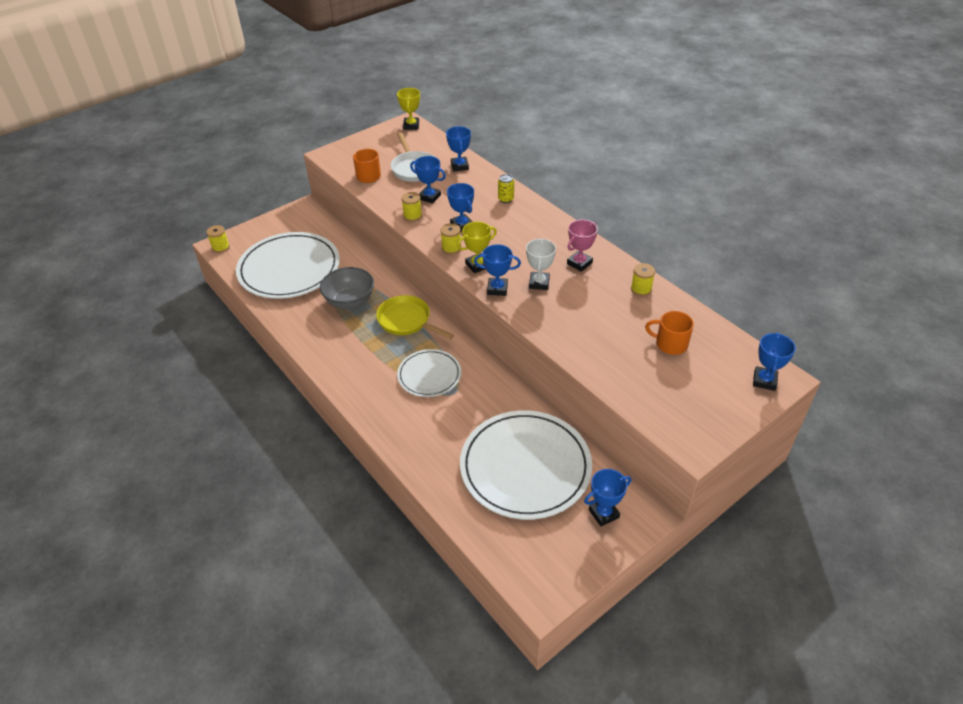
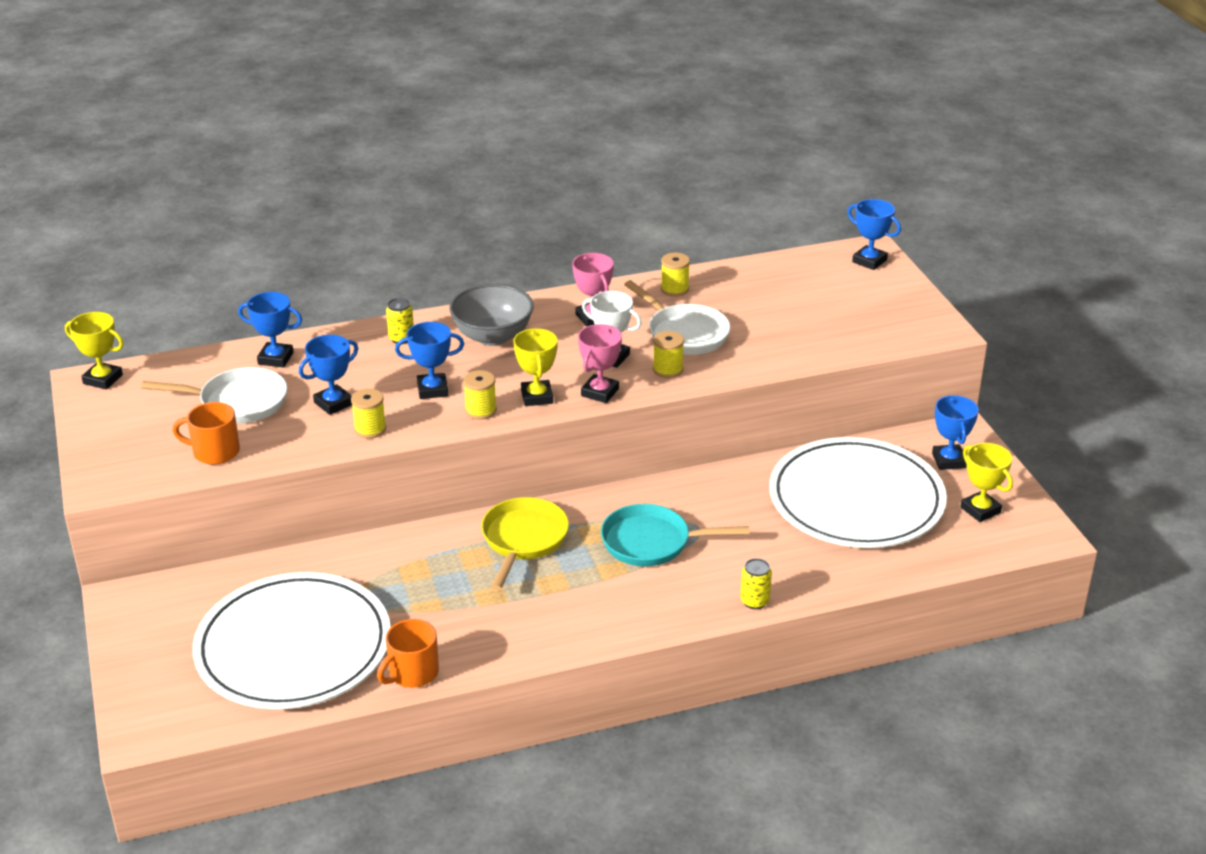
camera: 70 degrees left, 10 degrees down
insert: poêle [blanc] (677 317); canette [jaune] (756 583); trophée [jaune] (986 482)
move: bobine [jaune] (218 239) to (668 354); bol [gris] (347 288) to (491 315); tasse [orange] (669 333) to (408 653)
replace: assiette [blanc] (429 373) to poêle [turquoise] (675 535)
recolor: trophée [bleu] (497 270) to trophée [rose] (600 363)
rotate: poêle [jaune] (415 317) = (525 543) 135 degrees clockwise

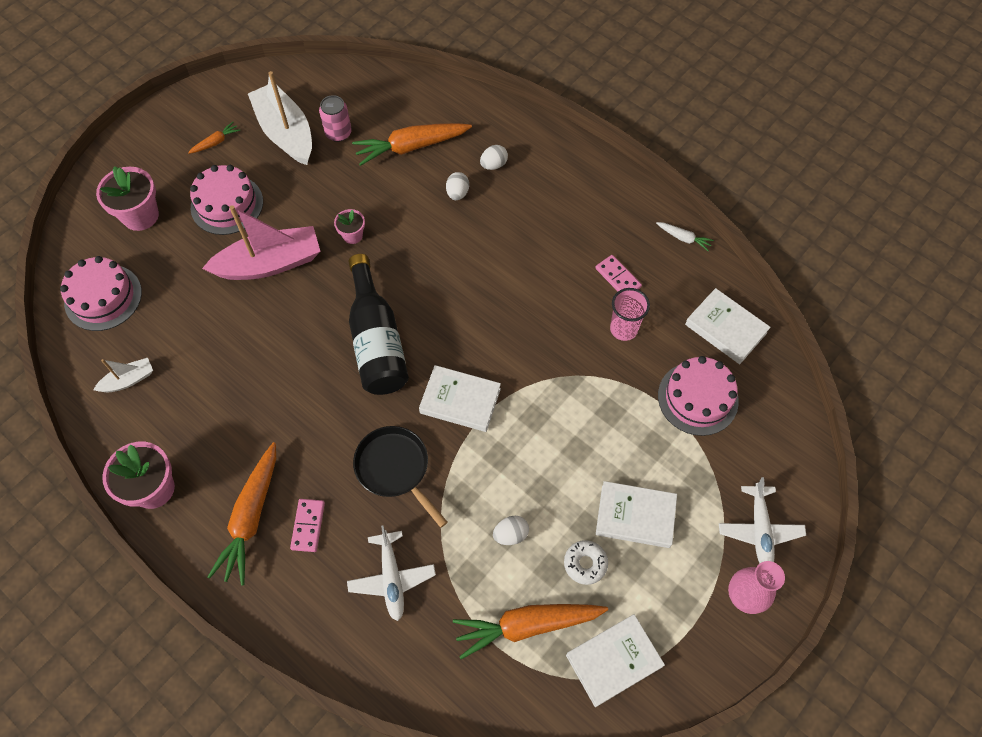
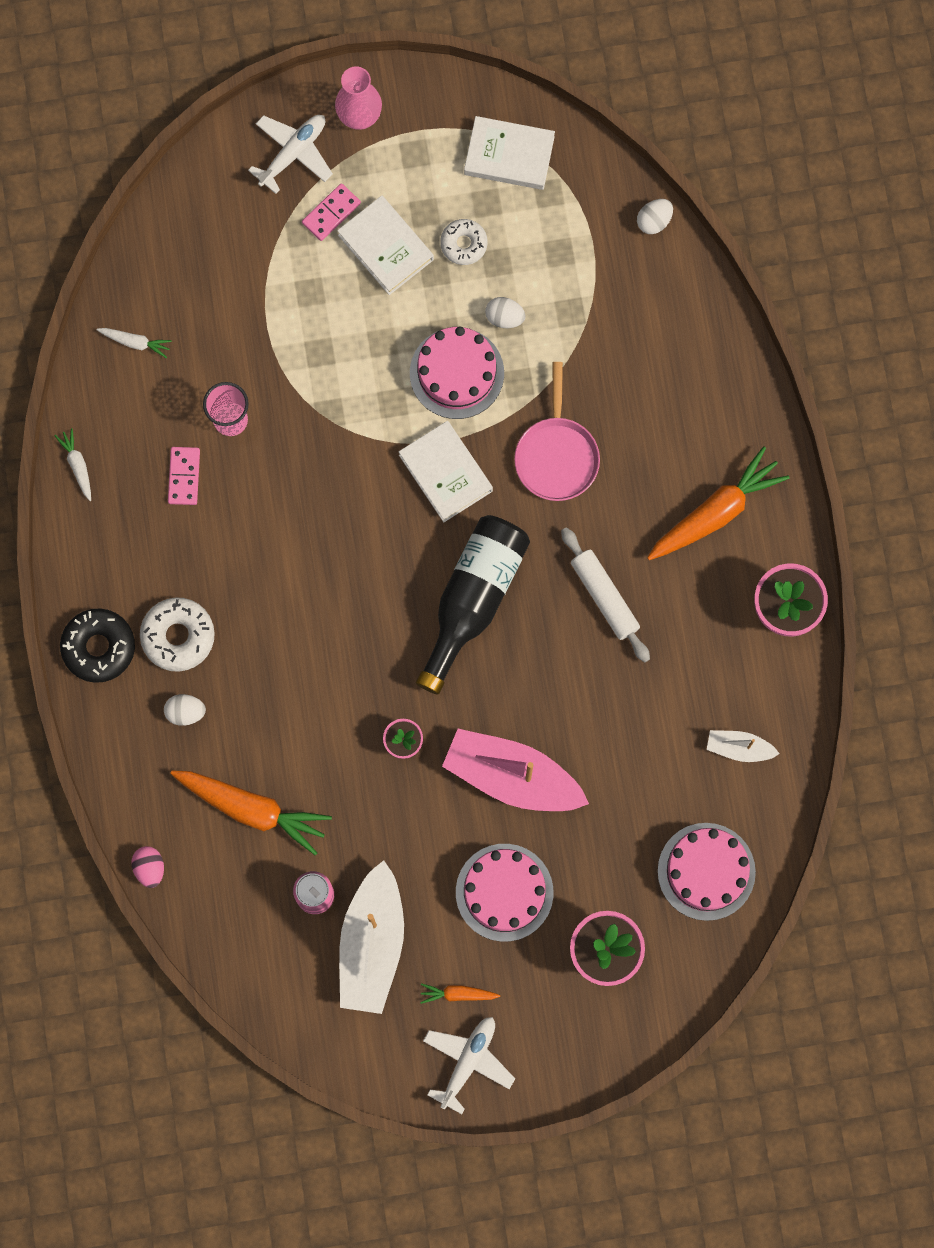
camera: 140 degrees left, 15 degrees up
delete: carotte [orange] (530 631)
insert: beignet [noir] (97 645); œuf [rose] (147 867); beignet [blanc] (177 634); rouleau à pâtisserie [blanc] (605 595)
move: domino [rose] (307 525) to (331 212); avion [blanc] (391 573) to (469 1065); œuf [blanc] (457 186) to (655 216); gâteau [rose] (698 396) to (457 372)
replace: livre [blanc] (728 326) to carotte [blanc] (134 343)
recolor: poêle [noir] (400 477) to poêle [rose] (557 431)

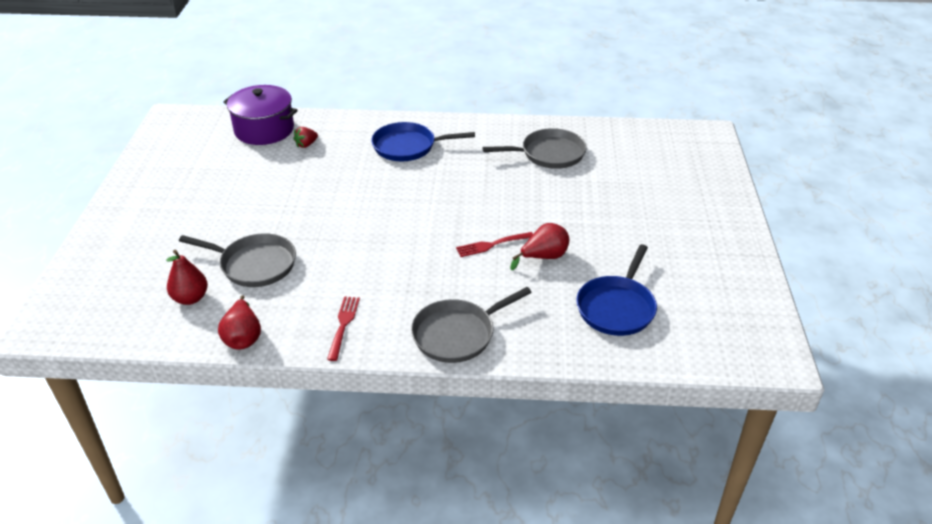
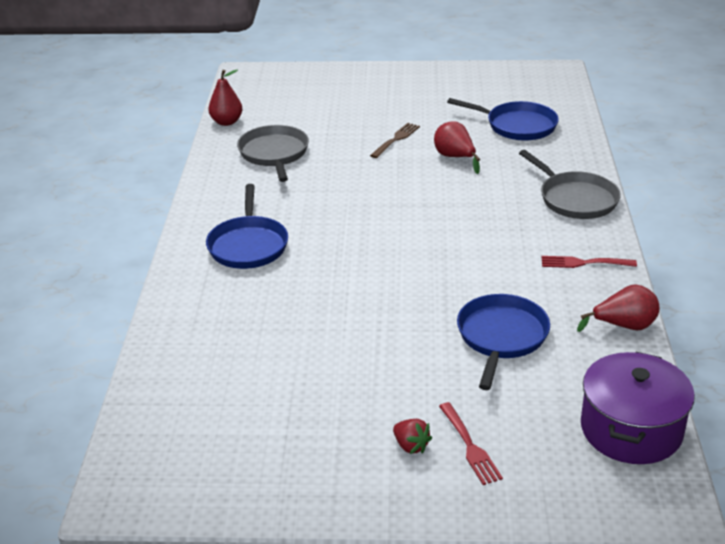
camera: 90 degrees left, 5 degrees down
insert: fourchette [marron] (395 140)
move: poire [rouge] (187 277) to (225 98); marmite [violet] (260 115) to (638 408); fraise [rouge] (305 137) to (412 436); fourchette [rouge] (494 244) to (471 443)
recolor: poêle [gris] (237 260) to poêle [bleu] (503 342)

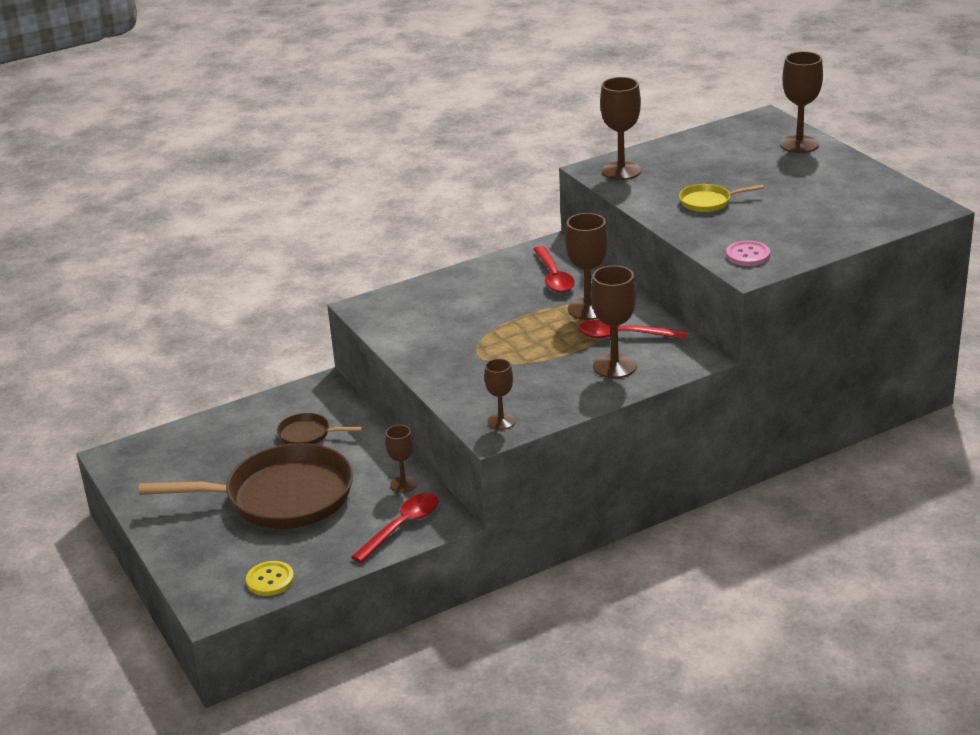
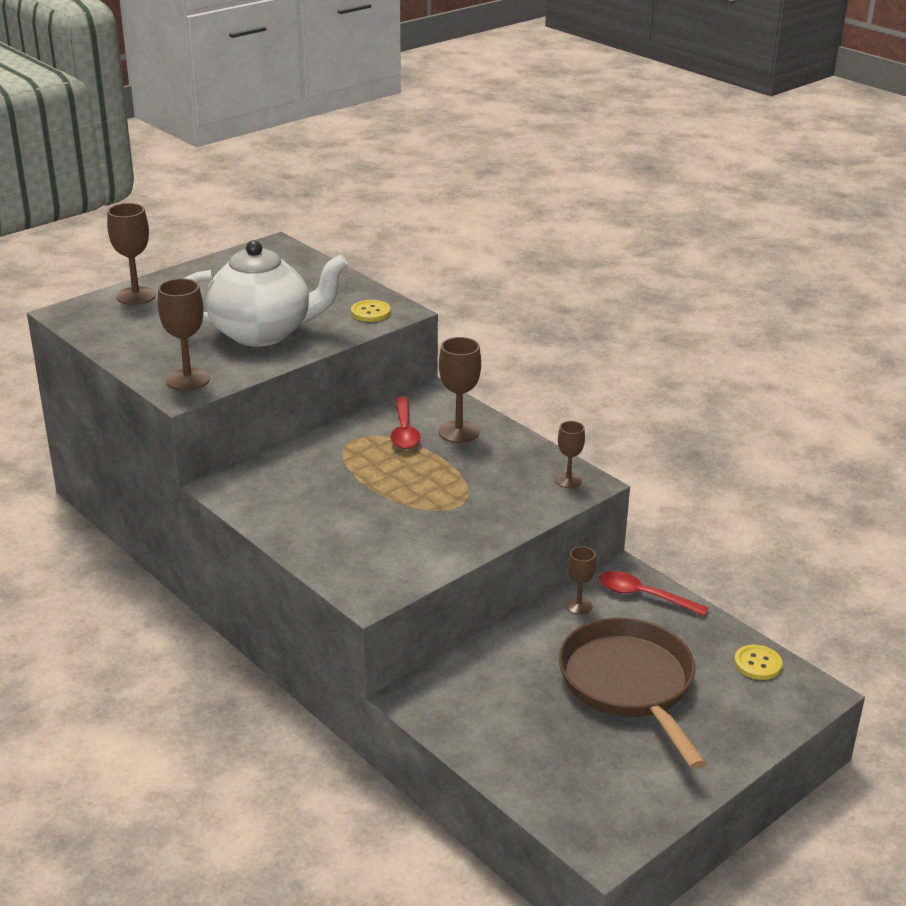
camera: 105 degrees left, 0 degrees up
delete: poêle [marron] (320 428); cuillère [rouge] (554 269); verre à pied [marron] (586 266)
replace: poêle [jaune] (721 198) to théière [blanc] (266 293)
recolor: bouton [rose] (748 253) to bouton [jaune] (371 311)

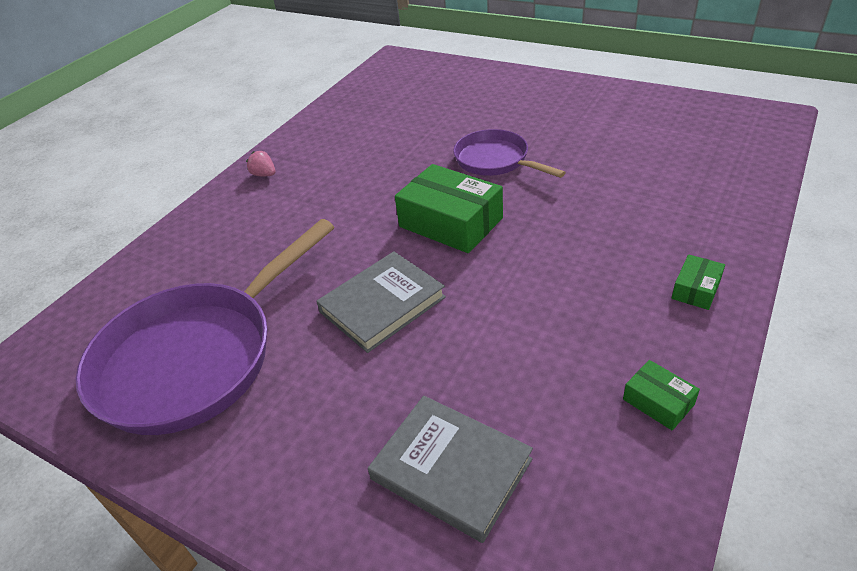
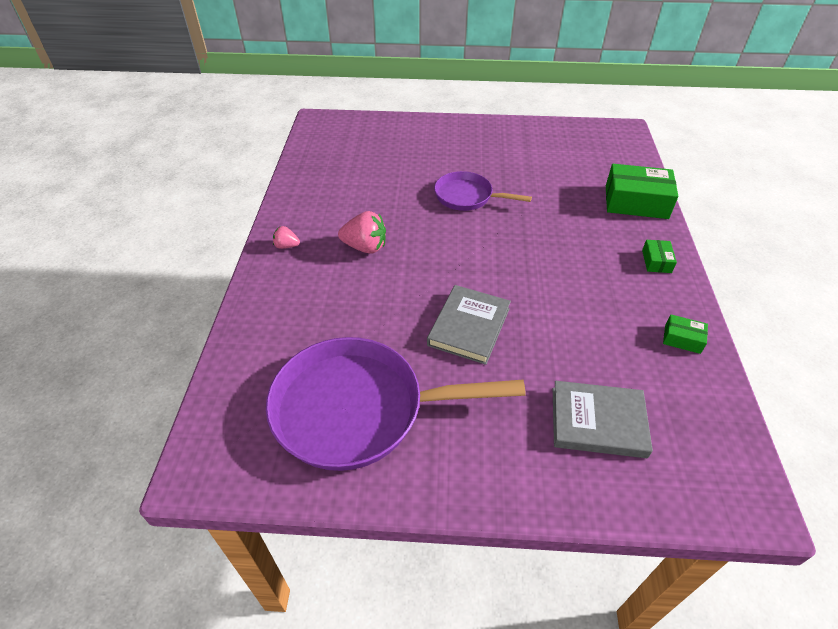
camera: 30 degrees left, 5 degrees up
insert: fraise [rose] (362 232)
move: boîte [vert] (449 208) to (642 191)
rotate: poêle [violet] (205 327) = (396 404) 75 degrees clockwise

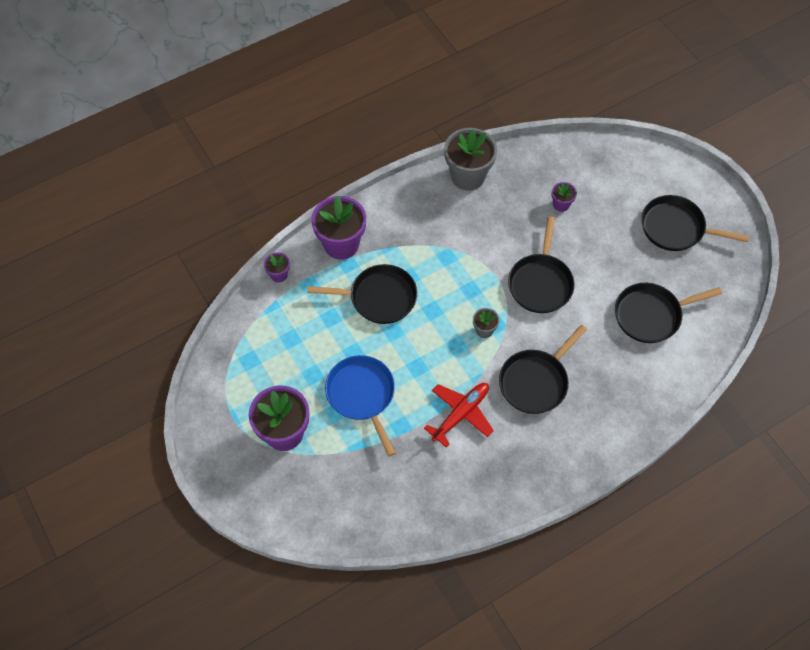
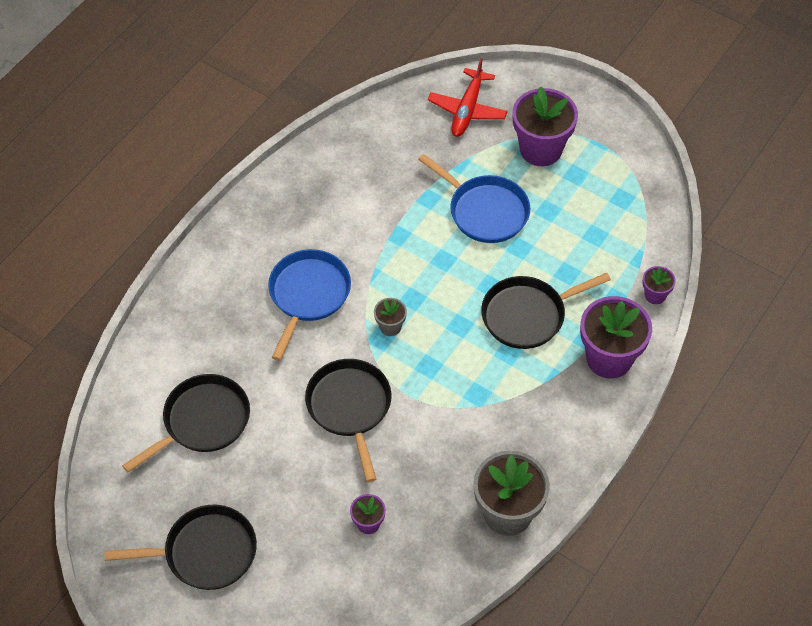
camera: 155 degrees right, 5 degrees down
move: avion [rouge] (459 415) to (468 97)
recolor: poêle [noir] (543 369) to poêle [bleu] (309 305)

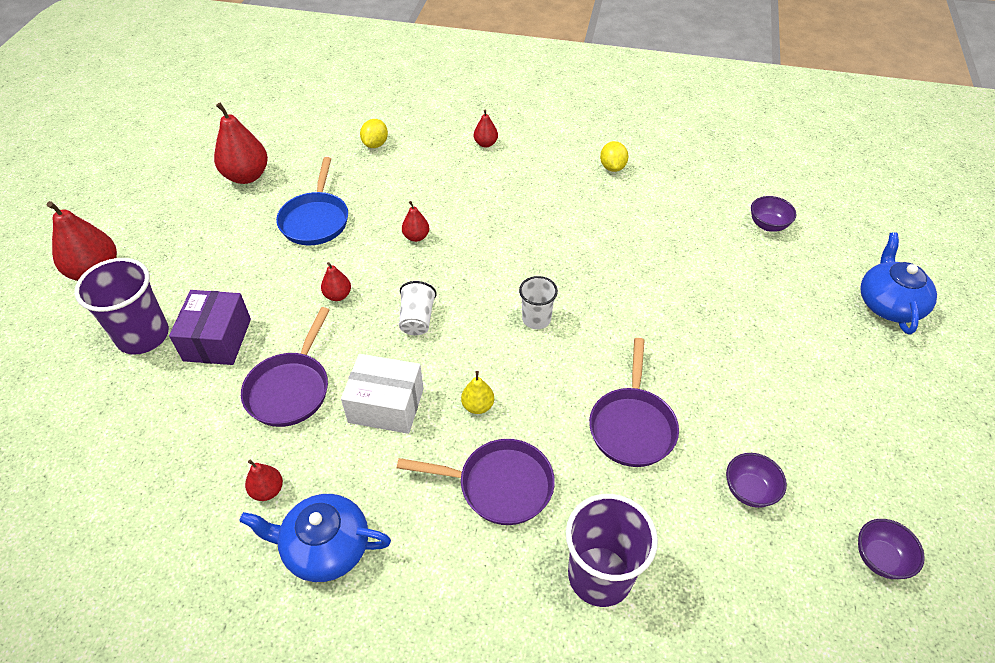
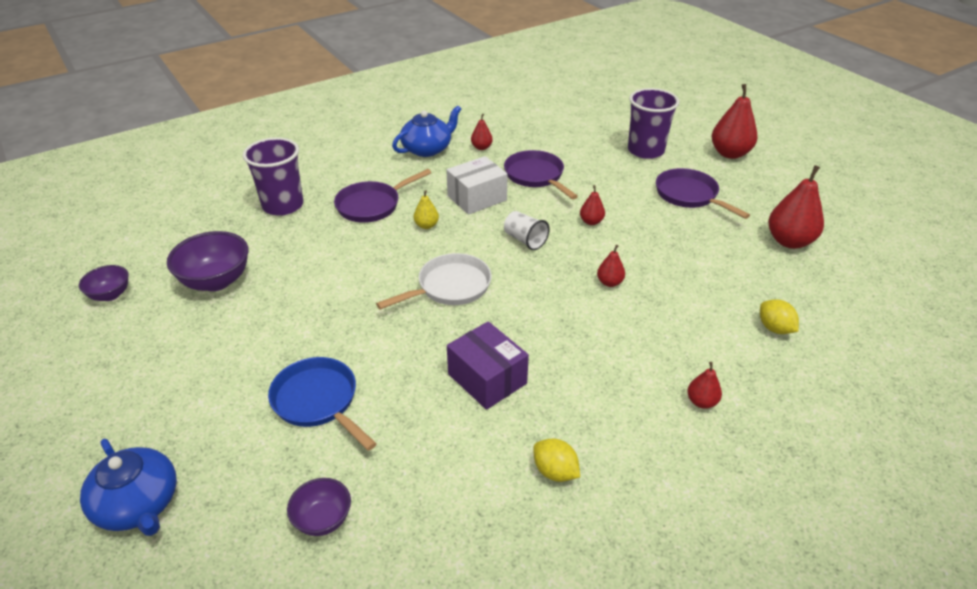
camera: 135 degrees right, 10 degrees down
move: boîte [violet] (210 327) to (488 365); poêle [bleu] (312 201) to (322 404); poêle [violet] (634 402) to (703 193)
replace: gobelet [blanc] (538 302) to poêle [blanc] (434 281)
resize: bol [violet] (756 480) = (208 261) x1.71

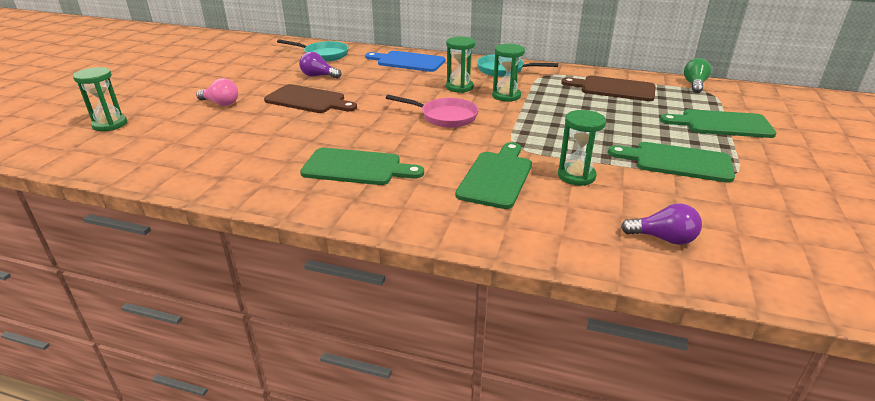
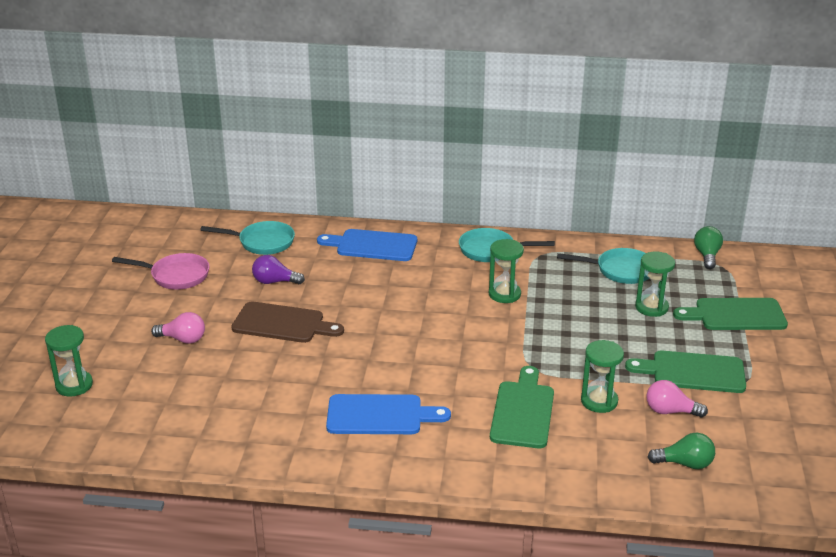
camera: 10 degrees left, 0 degrees up
insert: ampoule [rose] (677 399)
move: poêle [rose] (432 111) to (160 271); sablier [vert] (460 65) to (655 284)
replace: planche à découper [marron] (608 88) to poêle [turquoise] (603 266)
recolor: planche à découper [vert] (362 166) to planche à découper [bleu] (388 414); ampoule [violet] (661 224) to ampoule [vert] (681 451)

